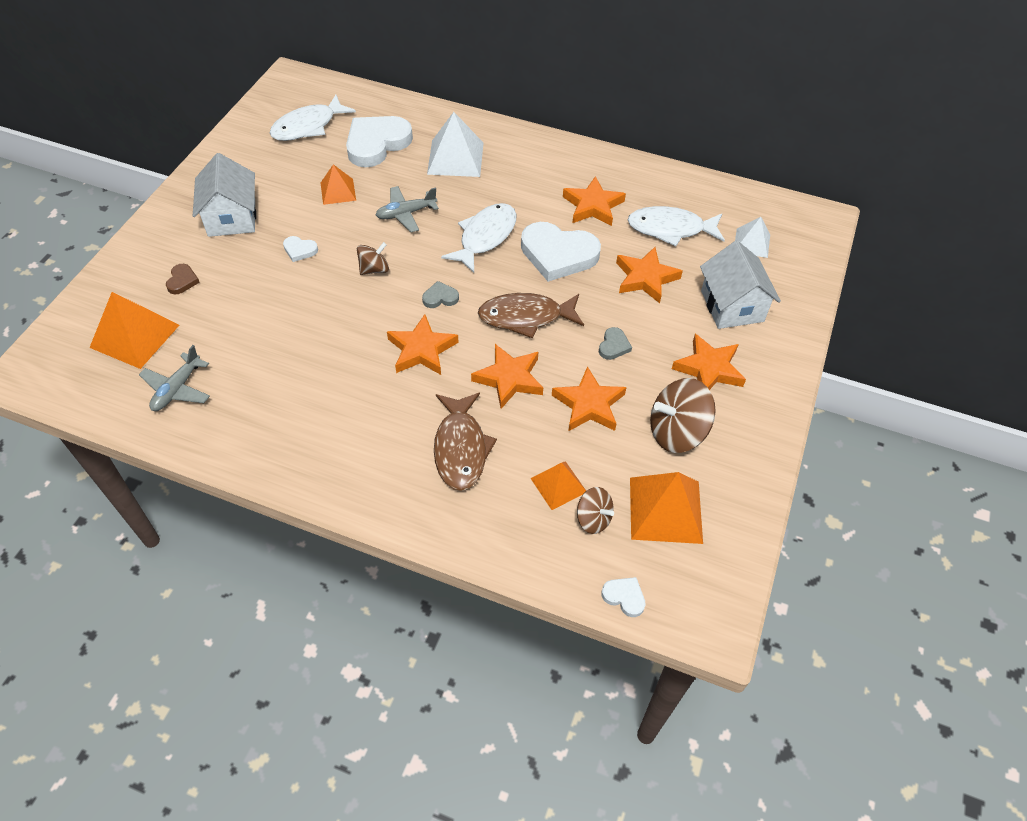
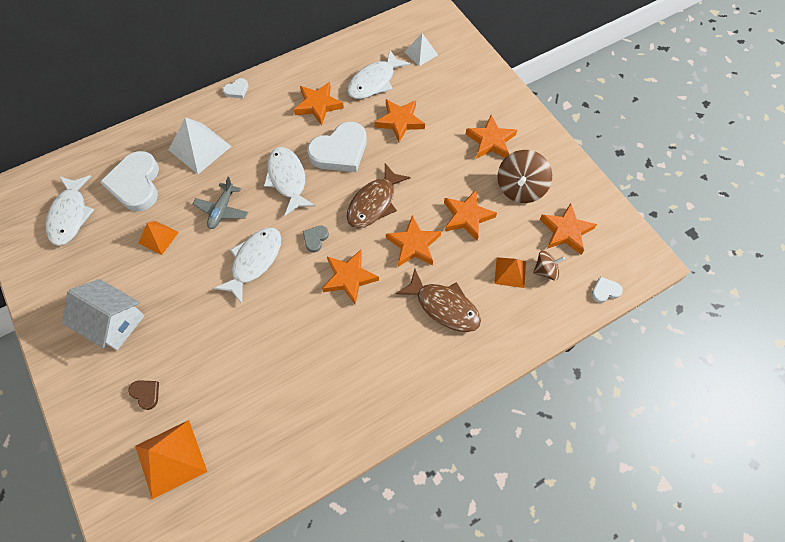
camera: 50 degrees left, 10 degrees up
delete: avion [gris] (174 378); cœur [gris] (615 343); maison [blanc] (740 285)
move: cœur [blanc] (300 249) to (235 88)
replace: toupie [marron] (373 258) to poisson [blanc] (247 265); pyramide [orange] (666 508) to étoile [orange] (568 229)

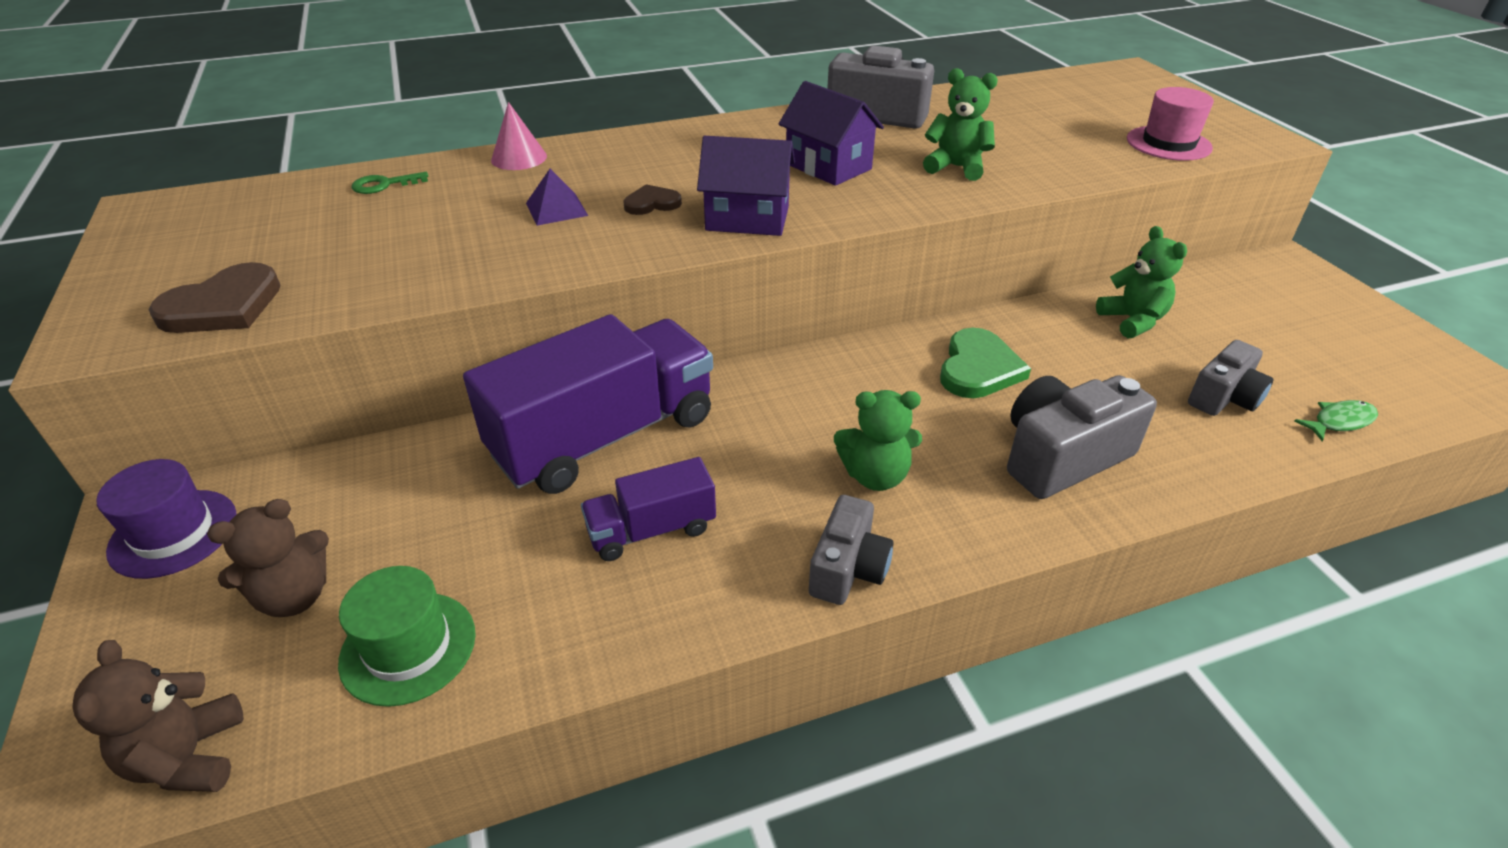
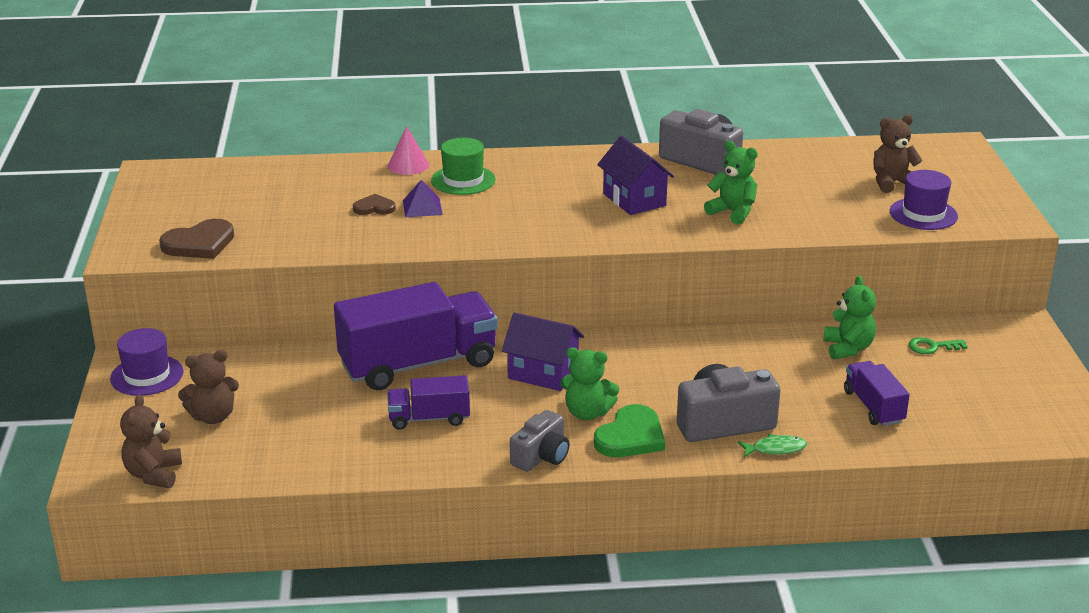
camera: 15 degrees right, 10 degrees down
insert: ours en peluche [marron] (898 154)
move: chapeau [vert] (407 636) to (463 166); clé [vert] (390 183) to (938 345); cœur [marron] (653 199) to (374 204); maison [violet] (746 186) to (543 352); cœur [vert] (985 363) to (629 430); poisson [vert] (1336 421) to (772 445)
replace: appareil photo [gris] (1230 378) to camion [violet] (877 393)
recolor: chapeau [rose] (1170 124) to chapeau [violet] (924 200)

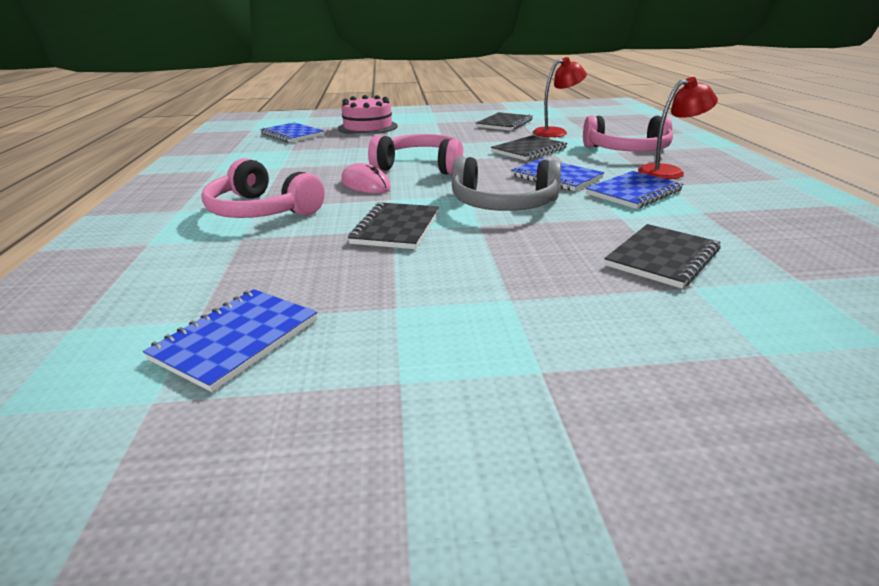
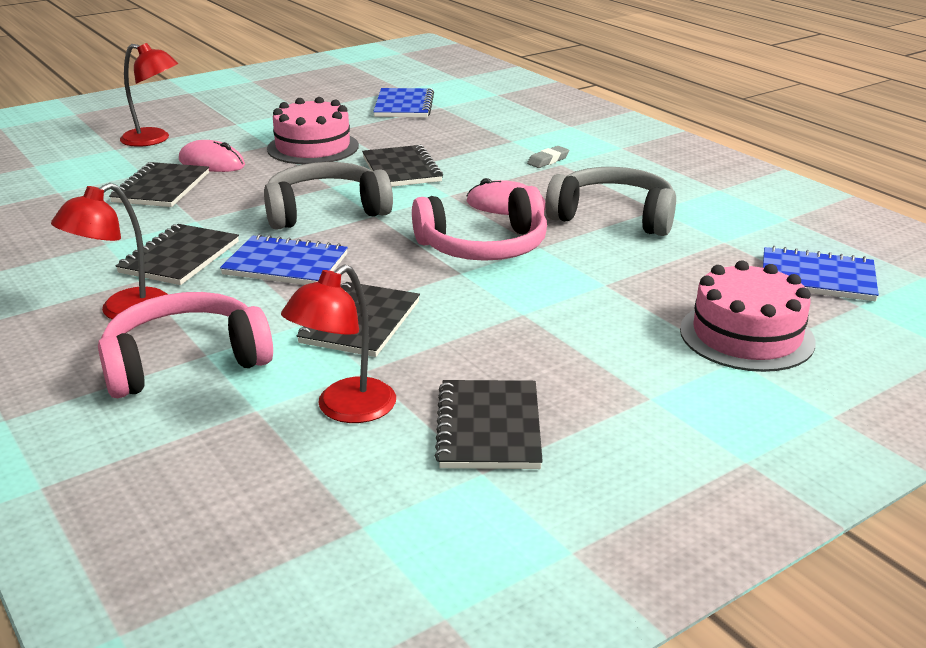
camera: 150 degrees right, 0 degrees up
insert: lampe [rouge] (149 95); souris [rose] (212 156); gâteau [rose] (313 130); casque audio [gris] (610 201)
replace: casque audio [rose] (263 188) to gomme [gris] (548 157)
recolor: carnet [bleu] (634 190) to carnet [noir] (177 254)

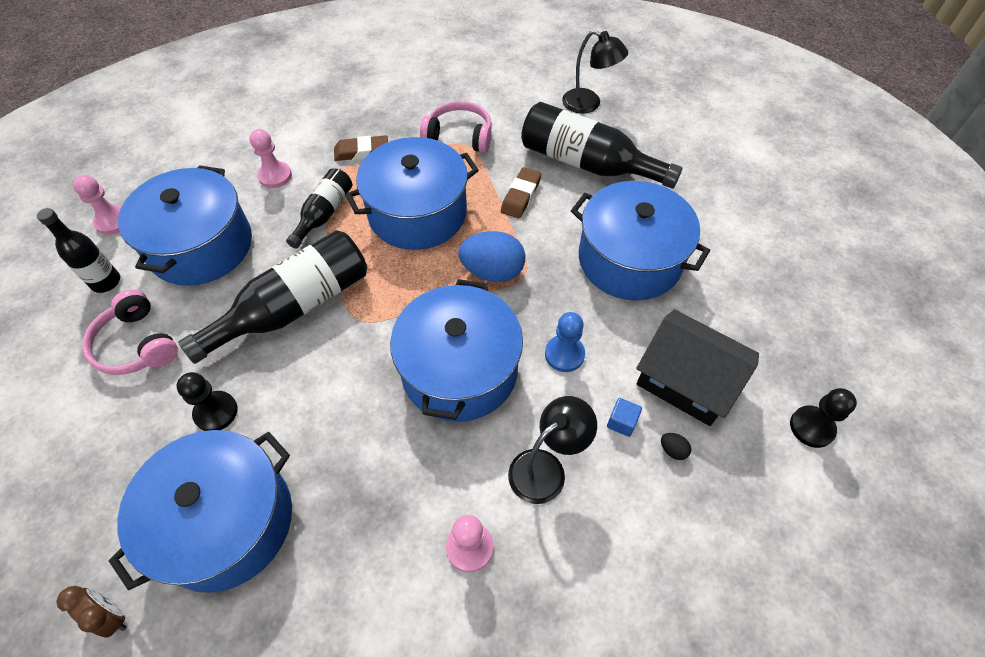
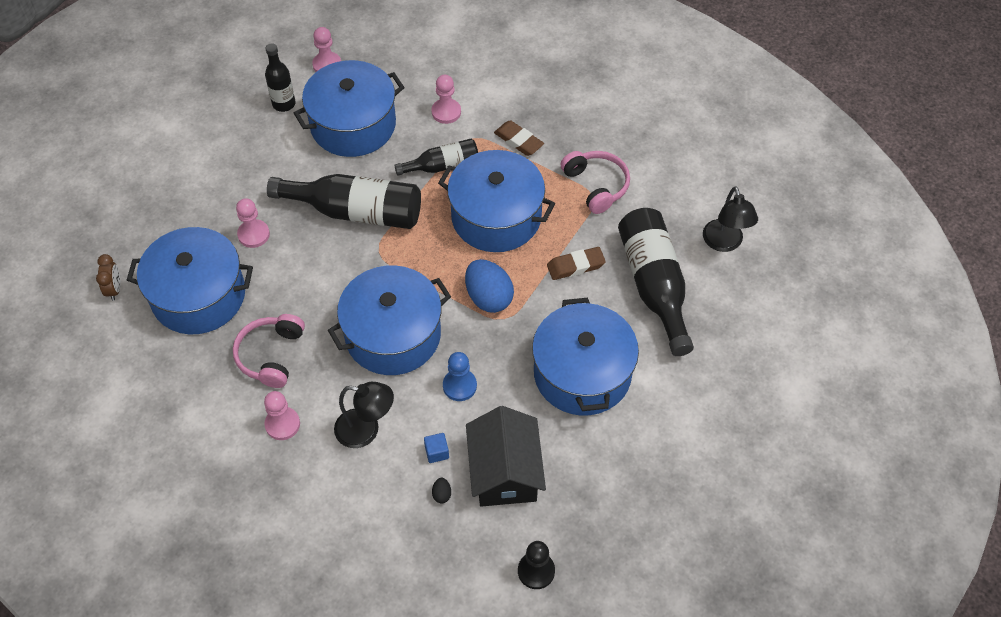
camera: 50 degrees right, 0 degrees up
move: casque audio [rose] (130 332) to (269 351)
recolor: pion [noir] (207 401) to pion [rose] (253 223)

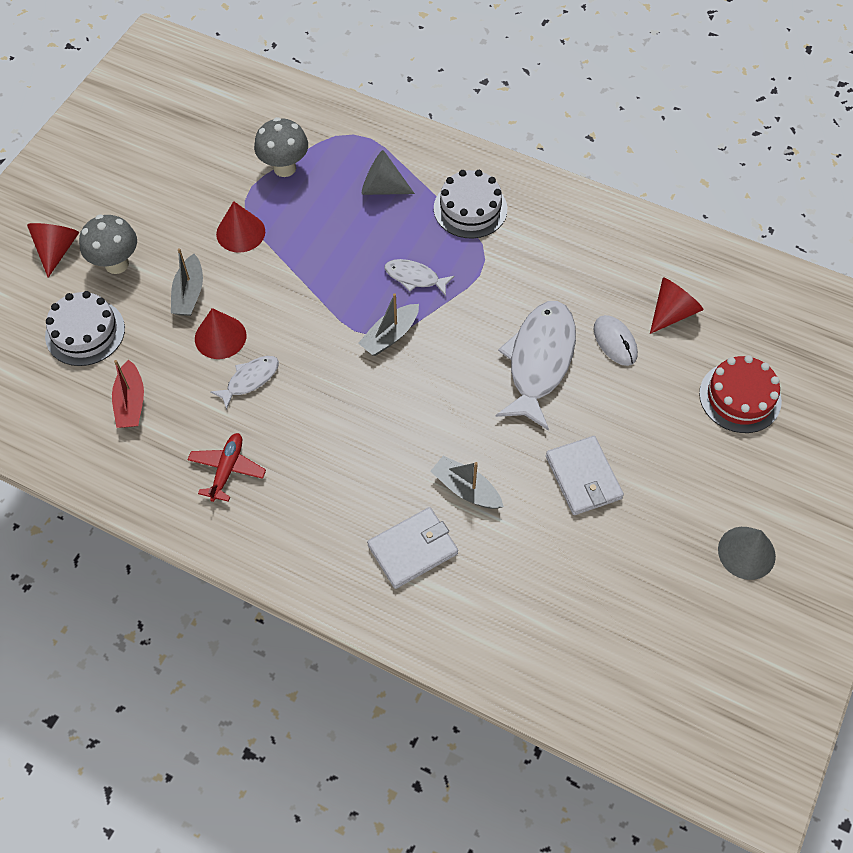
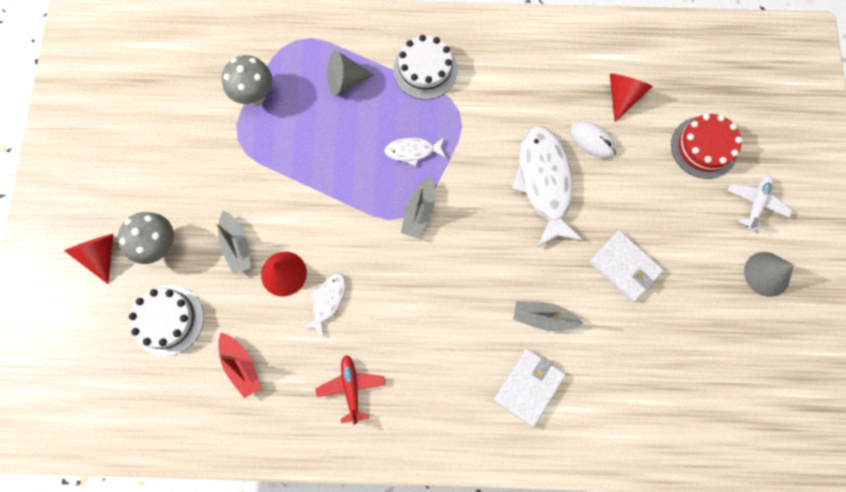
camera: 25 degrees left, 15 degrees up
delete: cône [rouge] (240 227)
insert: avion [blanc] (760 204)

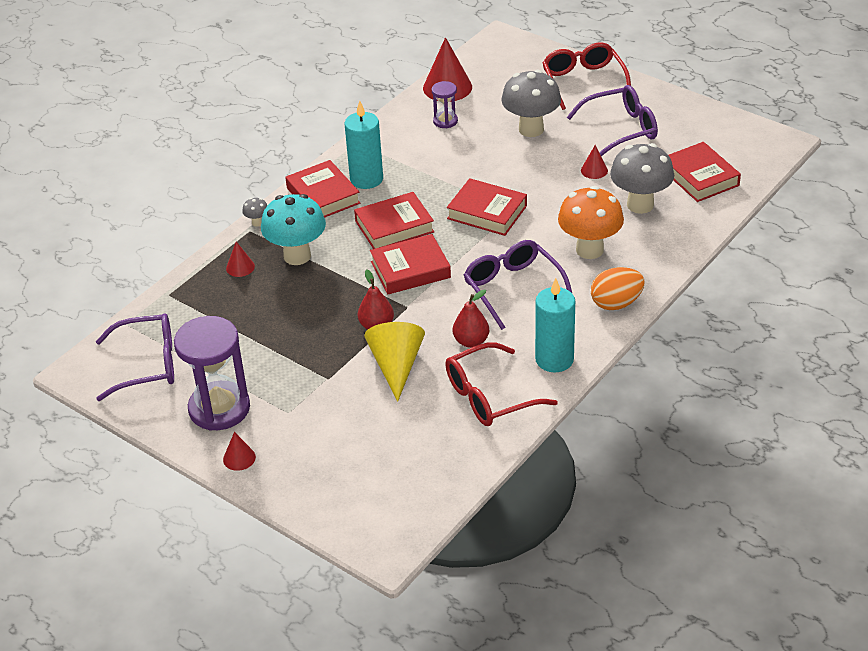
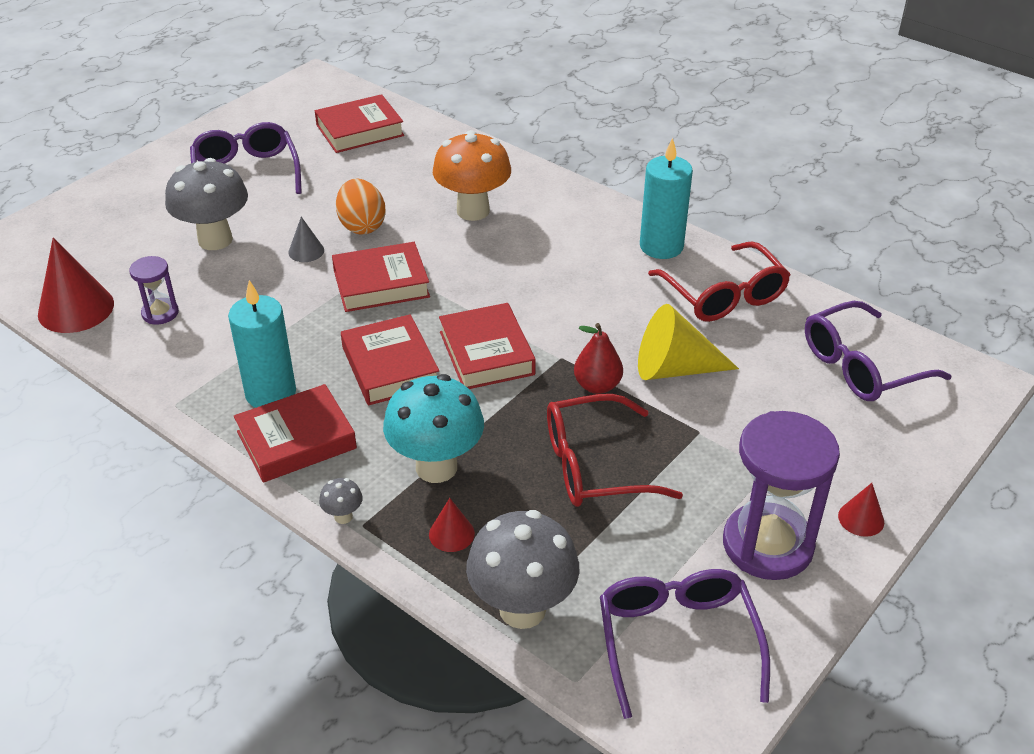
camera: 90 degrees left, 0 degrees up
delete: poire [rouge] (471 319); cône [rouge] (594 162)
insert: cône [gris] (306 239)
move: lunettes [violet] (518 285) to (878 351); lunettes [rouge] (587 76) to (615 450); œuf [orange] (618 288) to (360 207); champignon [gris] (642 178) to (522 569)
rotate: livre [rouge] (487 207) = (381 277) 45 degrees clockwise

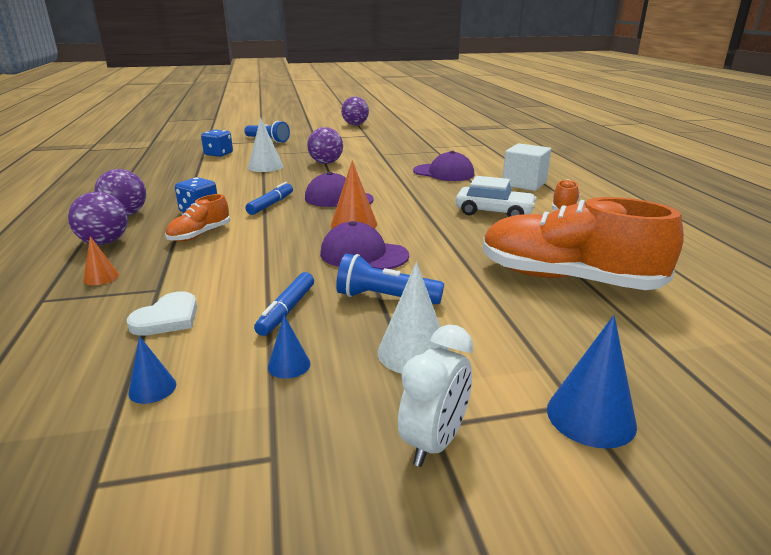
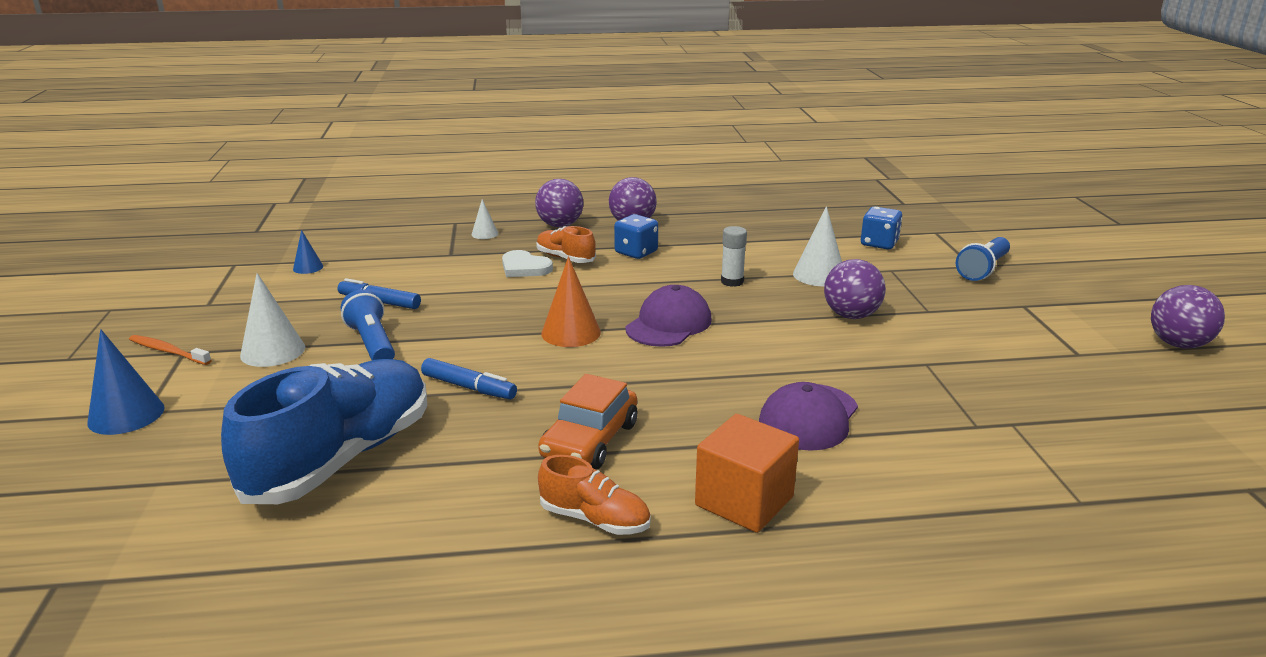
camera: 95 degrees right, 0 degrees up
delete: cône [bleu] (289 347); casquette [violet] (364 245)
insert: bâton de colle [blanc] (734 256)
move: cœur [blanc] (162 313) to (527 263); feutre [bleu] (269 198) to (469 378)
replace: réveil [blanc] (435 396) to brosse à dents [orange] (170 350)
recolor: cône [orange] (101 260) to cône [blanc] (485 219); voiture [blanc] (496 196) to voiture [orange] (587 421); chaussure [orange] (583 243) to chaussure [bleu] (324 431); cube [blanc] (527 167) to cube [orange] (747 473)
rotate: lampe de poche [bleu] (390 278) = (368 324) 45 degrees counterclockwise

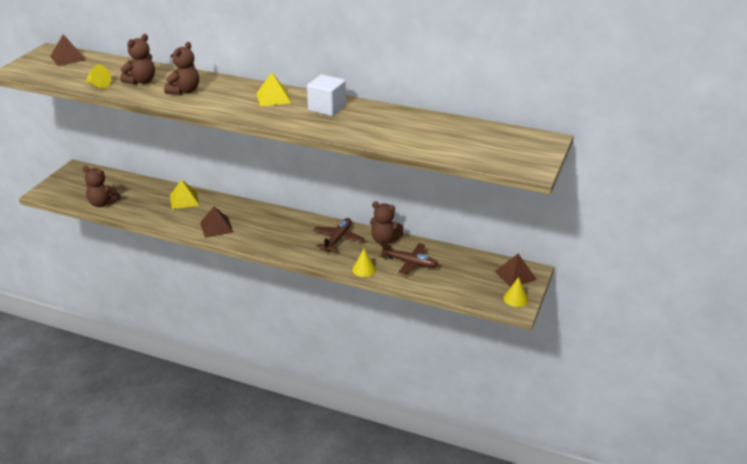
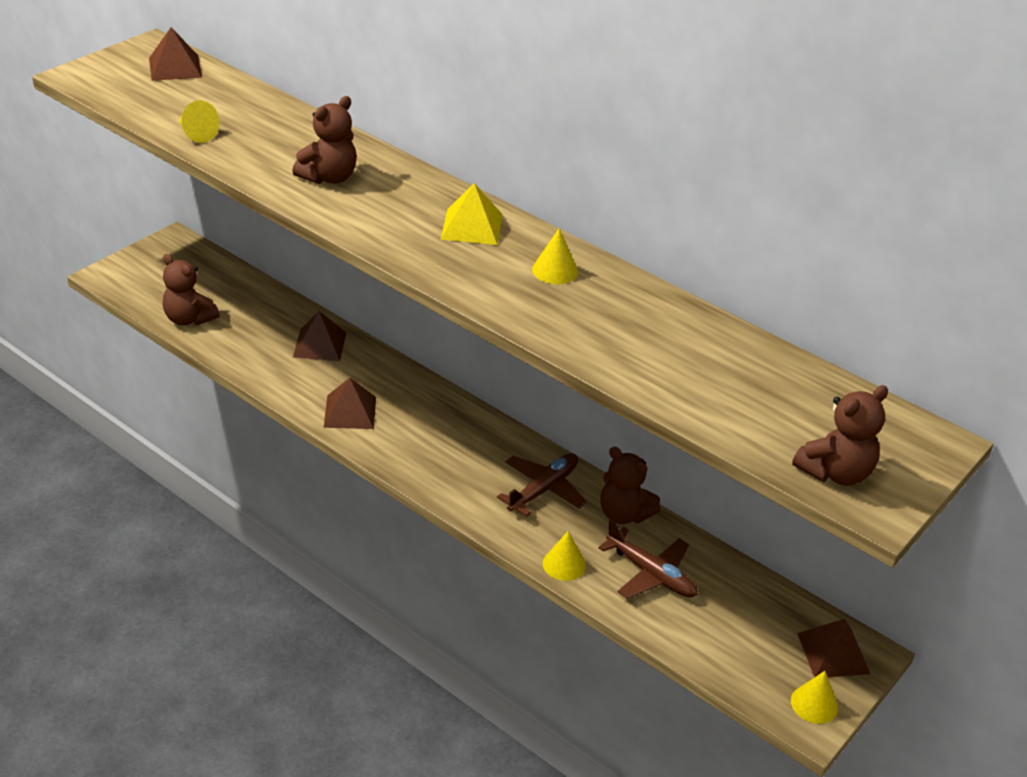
camera: 15 degrees right, 5 degrees up
move: ours en peluche [marron] (137 59) to (840 435)
replace: cube [blanc] (326 95) to cône [jaune] (555 256)
recolor: pyramide [jaune] (184 194) to pyramide [marron] (320 336)

